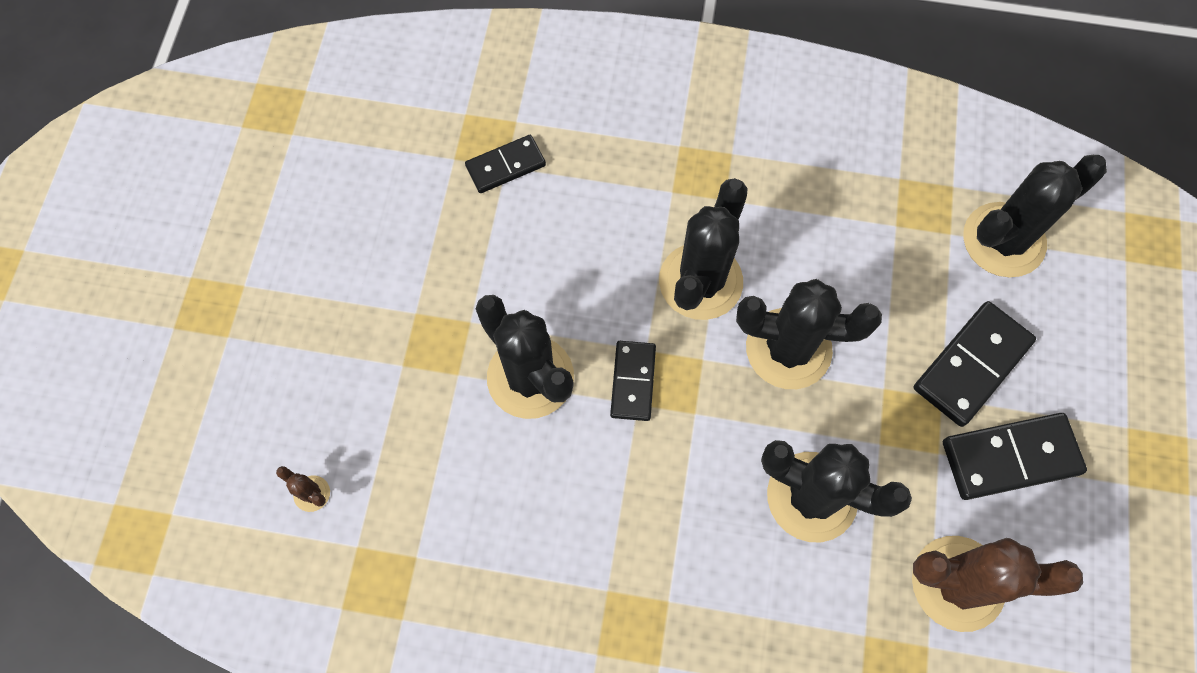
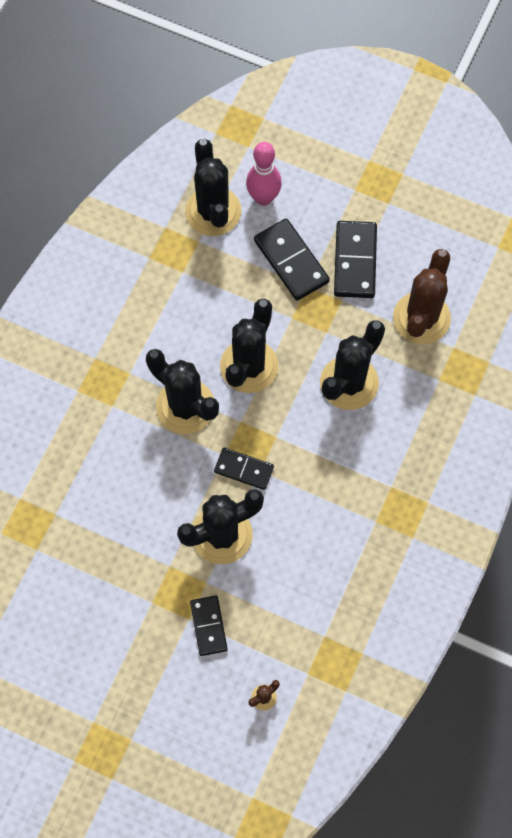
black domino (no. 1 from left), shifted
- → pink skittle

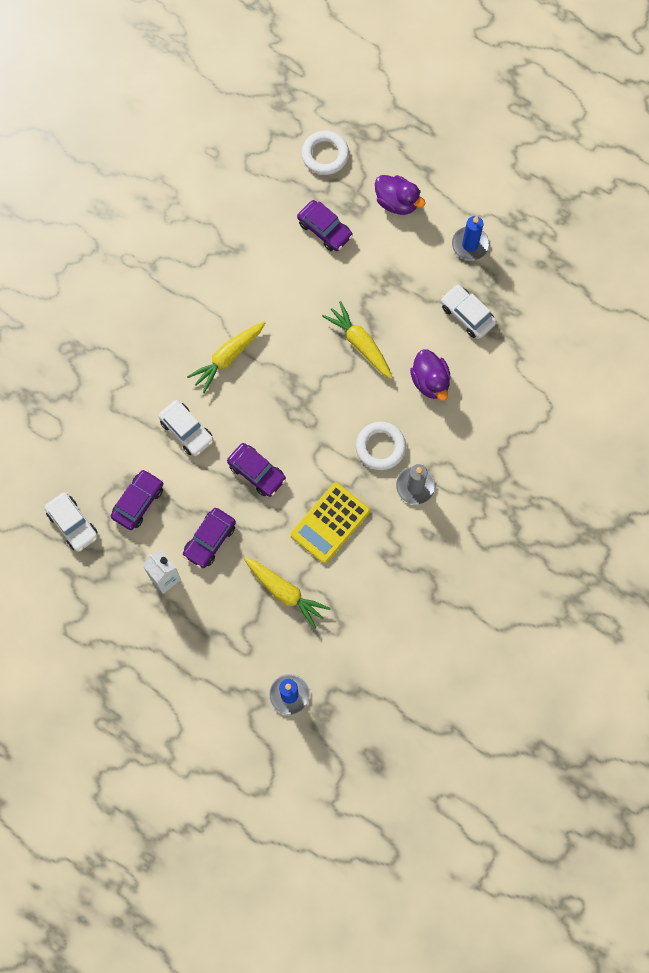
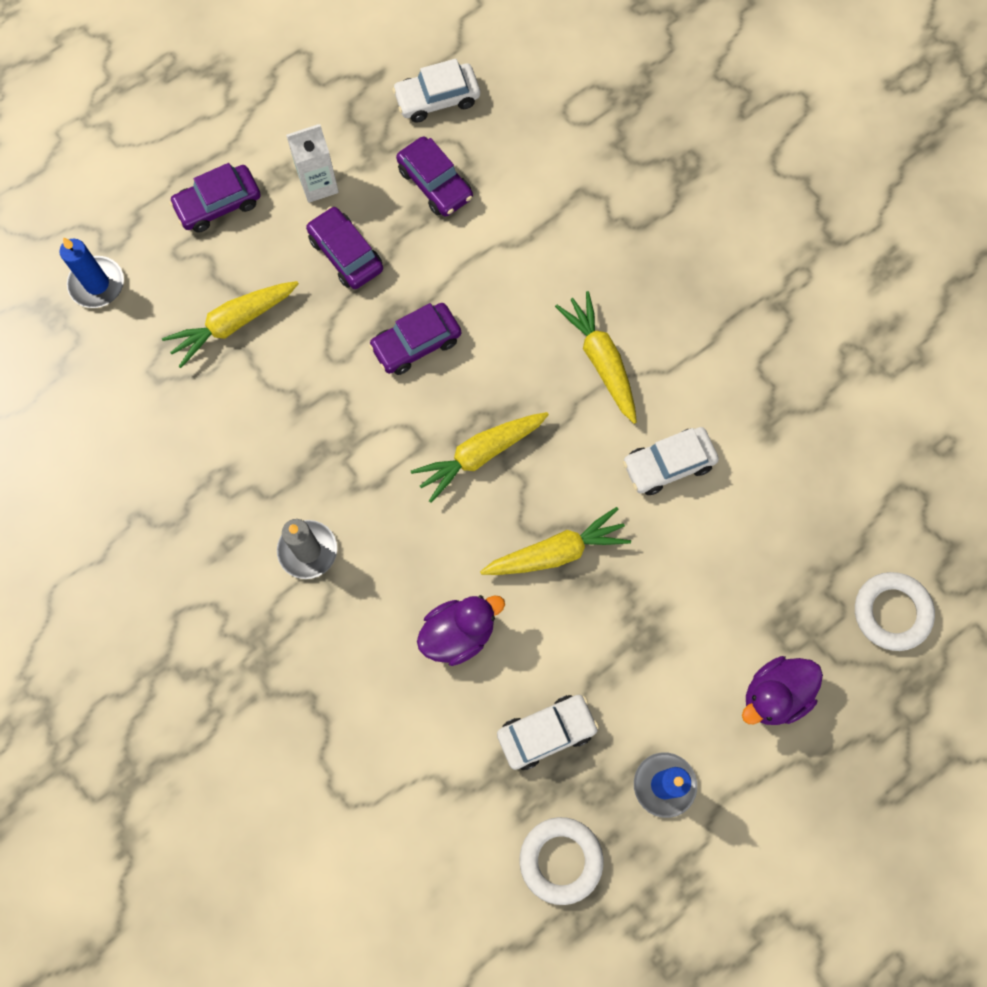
royal purple car (no. 4 from left in the first image) → royal purple car (no. 1 from left), shifted
royal purple duck (no. 2 from left in the first image) → royal purple duck (no. 1 from left), 150 degrees clockwise
white car (no. 2 from left in the first image) → white car (no. 3 from left), shifted
white torus (no. 2 from left in the first image) → white torus (no. 1 from left), shifted
golden calculator → -
- → golden carrot (no. 2 from left)

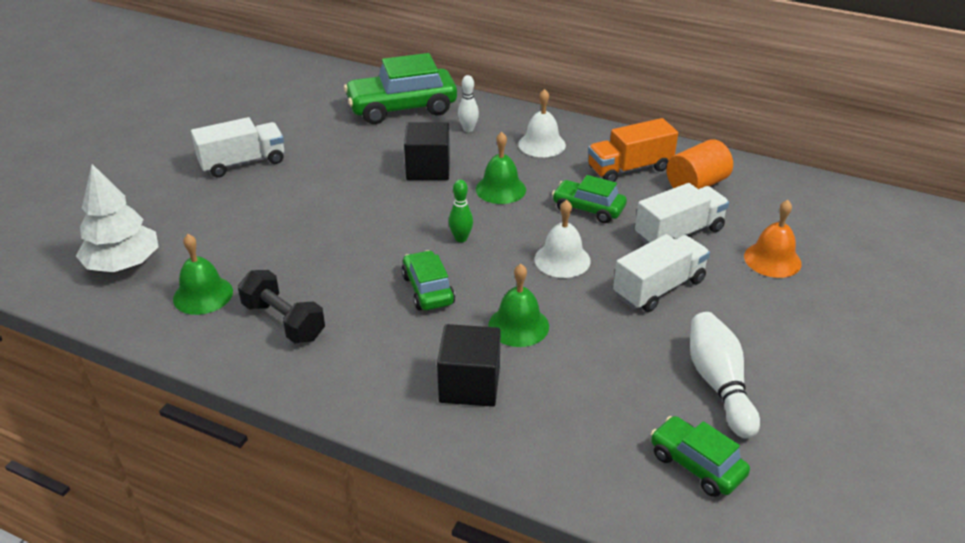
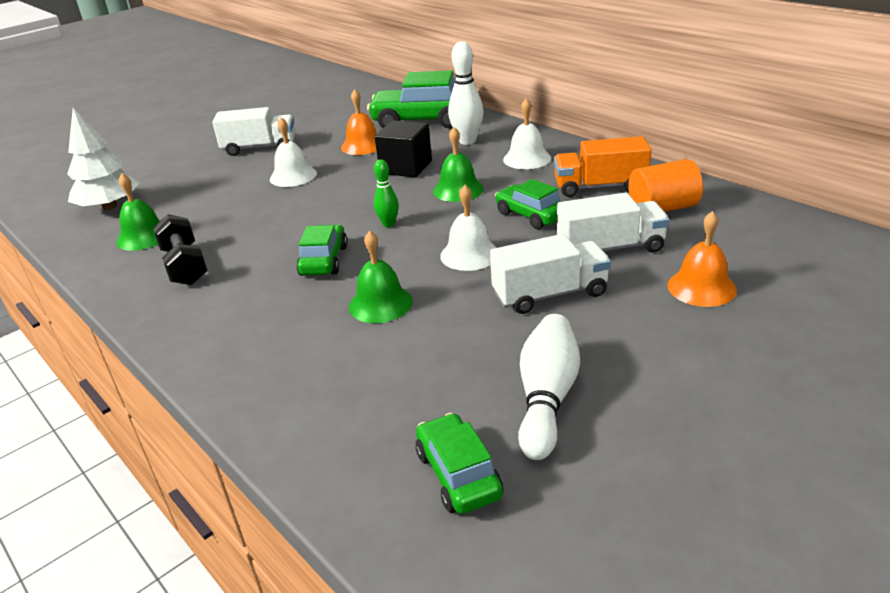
white skittle (no. 1 from left), x1.71
black cube (no. 2 from left) → -
- → bright orange school bell (no. 1 from left)
- → white school bell (no. 1 from left)

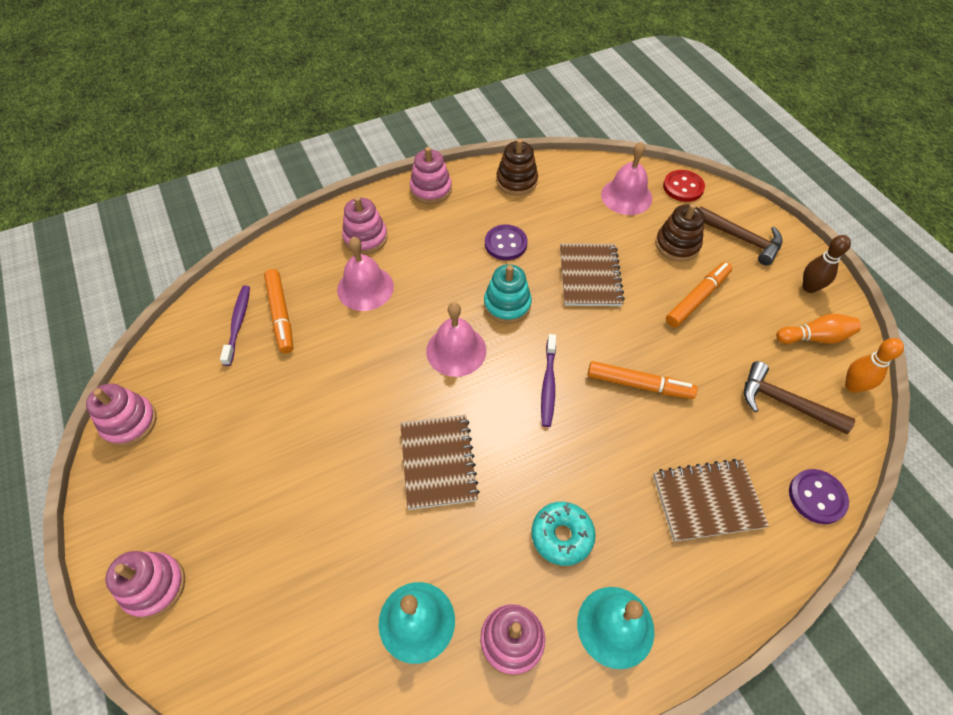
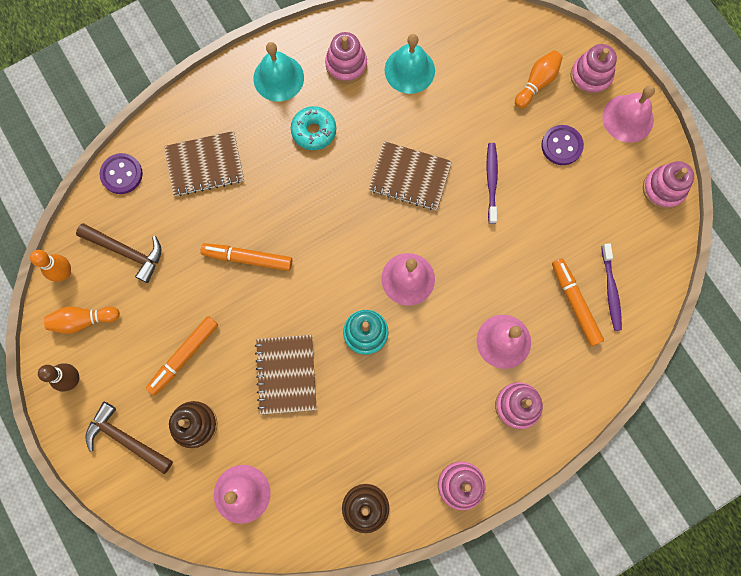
red button → -
royal purple button (no. 1 from left in the first image) → royal purple button (no. 2 from left), shifted
royal purple dental brush (no. 2 from left in the first image) → royal purple dental brush (no. 1 from left), shifted
dark brown notepad (no. 1 from left in the first image) → dark brown notepad (no. 3 from left), 60 degrees counterclockwise
- → bright orange skittle (no. 3 from left)
- → pink school bell (no. 4 from left)

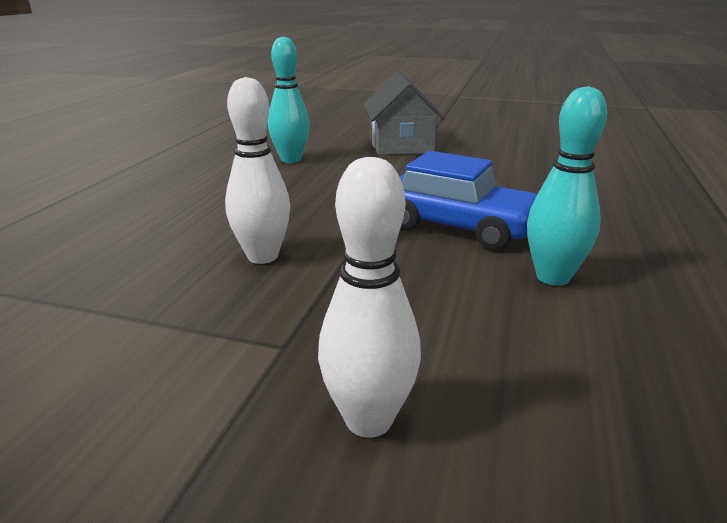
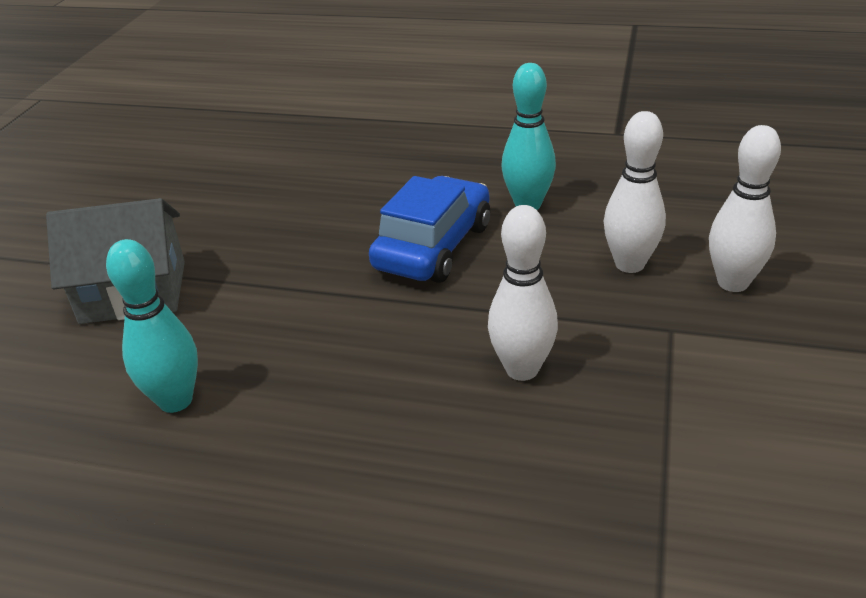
- → white skittle (no. 2 from left)

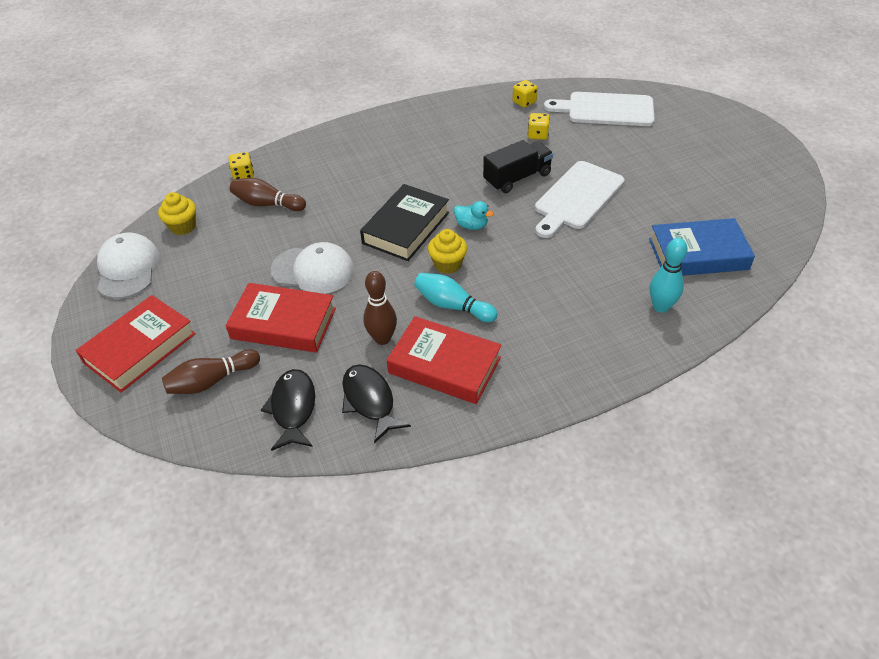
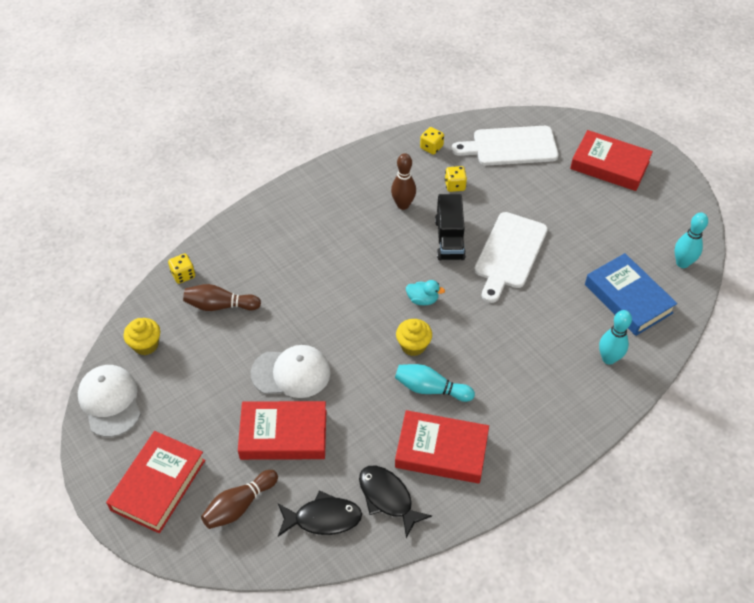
black truck, 135 degrees clockwise
black hardcover → -
cobalt hardcover, 75 degrees clockwise
dark brown skittle (no. 3 from left), shifted
black fish (no. 1 from left), 105 degrees clockwise
- → red hardcover (no. 4 from left)
- → aqua skittle (no. 3 from left)

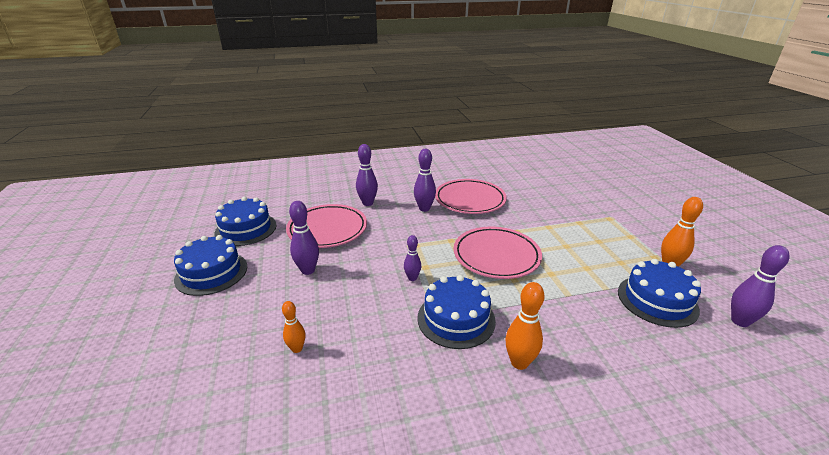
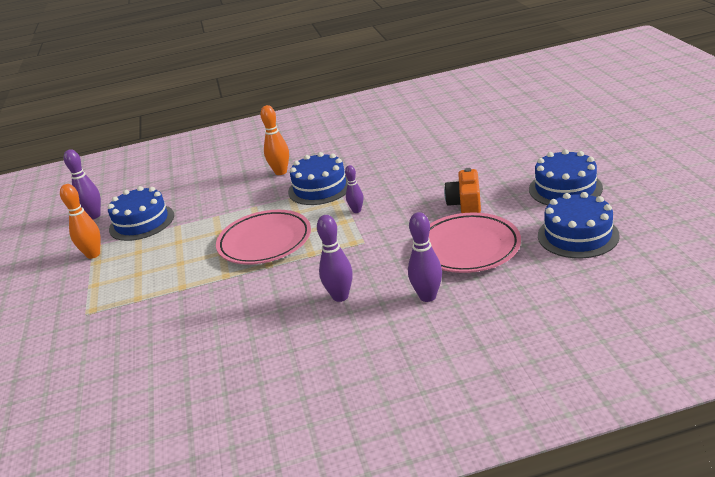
pink flat dish (no. 2 from left) → -
royal purple skittle (no. 1 from left) → bright orange camera
bright orange skittle (no. 1 from left) → -

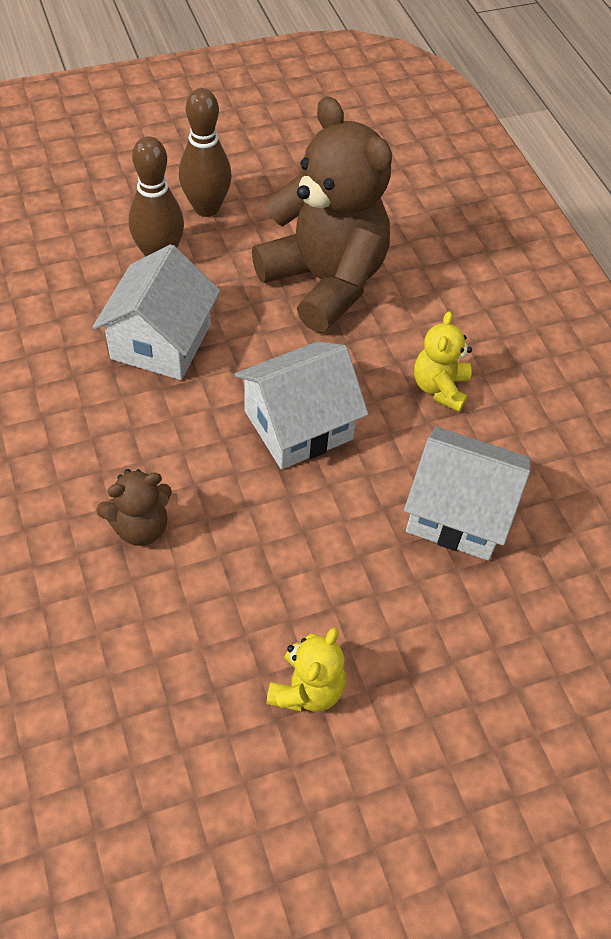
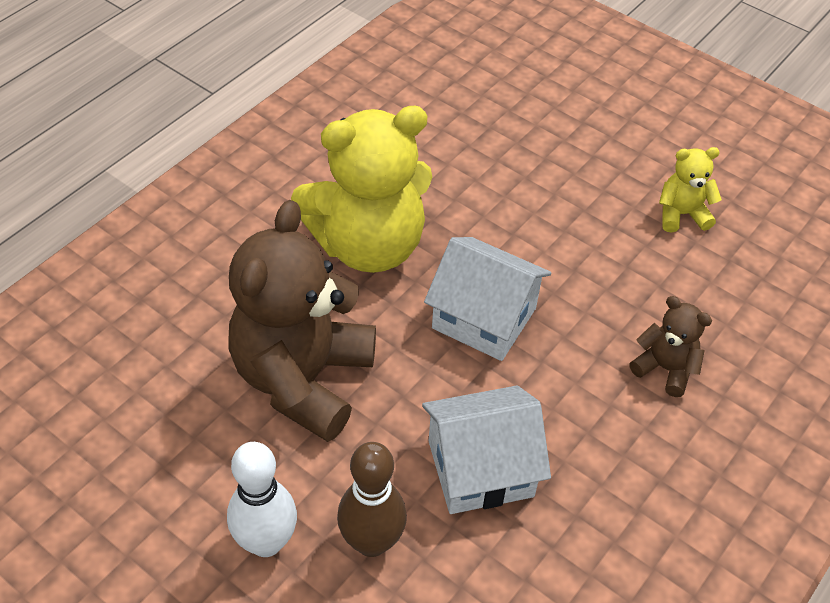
dark brown skittle (no. 2 from left) → white skittle
golden teddy bear (no. 2 from left in the first image) → golden teddy bear (no. 1 from left), x2.20
white house (no. 3 from left) → -

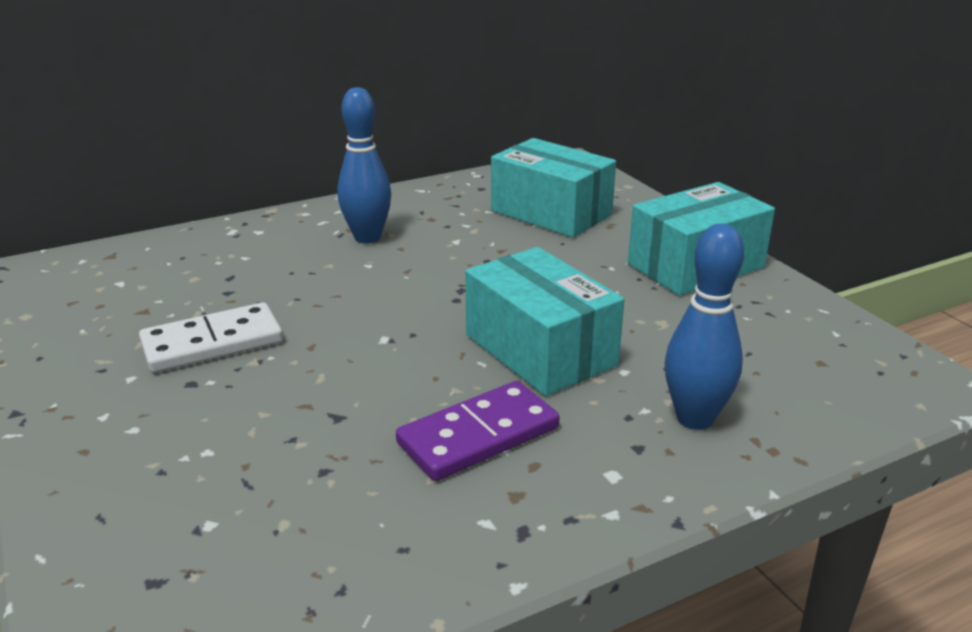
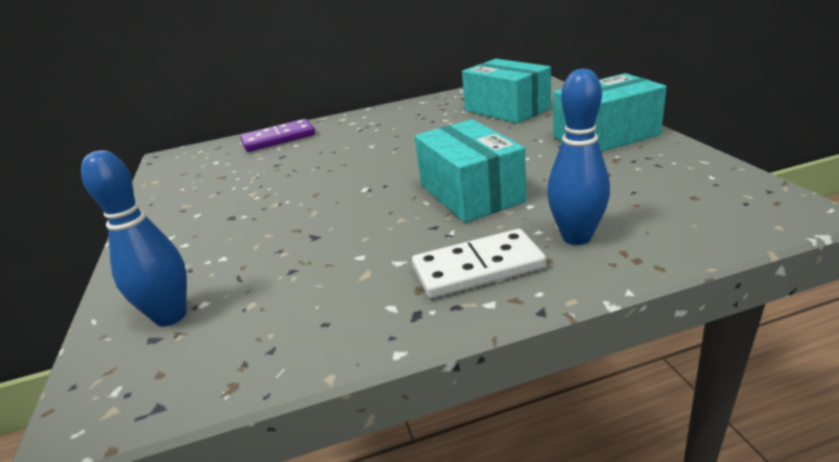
cobalt skittle (no. 1 from left), shifted
white domino, shifted
royal purple domino, shifted

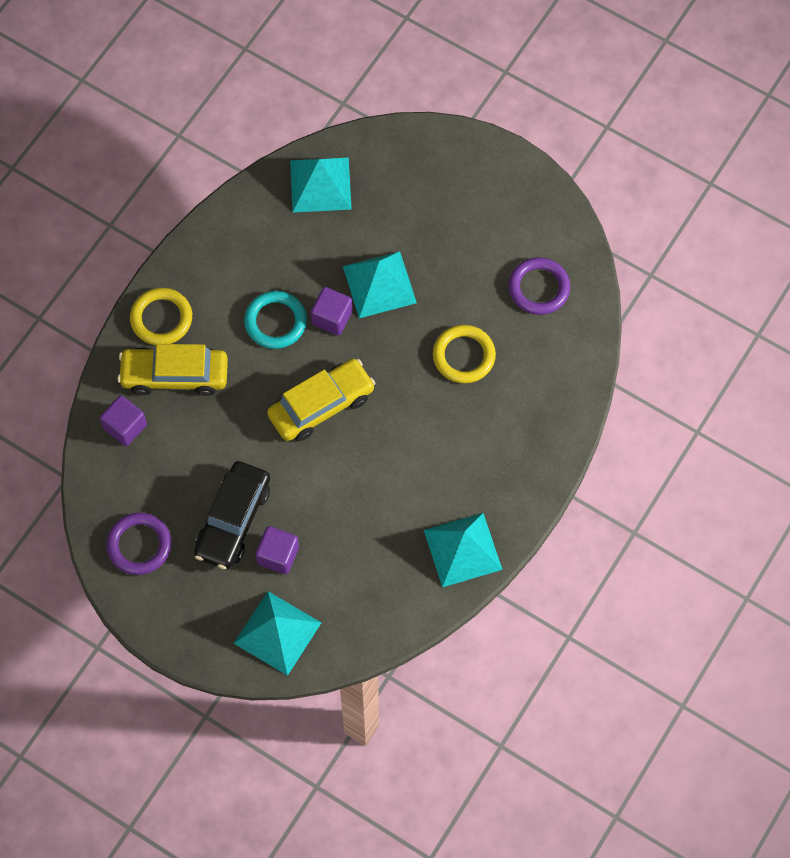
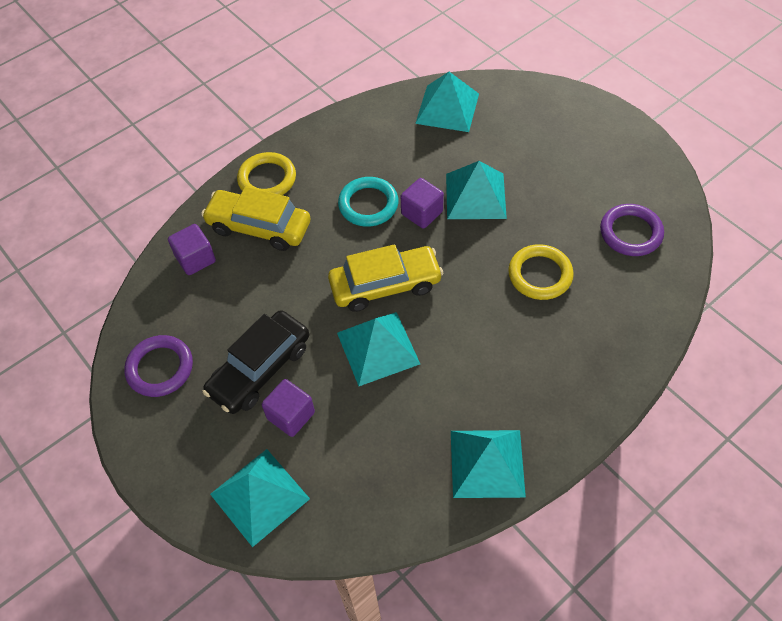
- → aqua pyramid shape (no. 2 from left)

